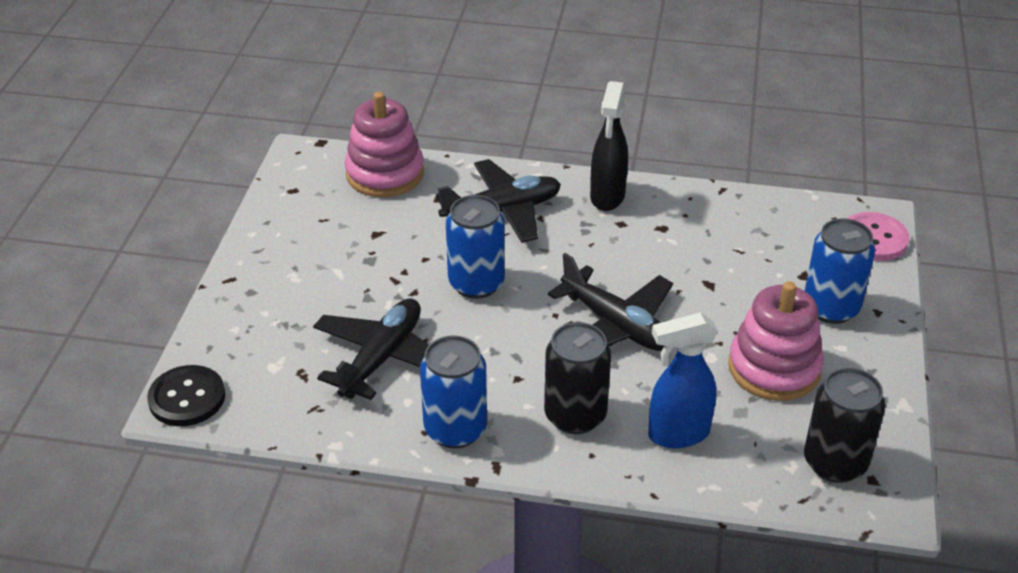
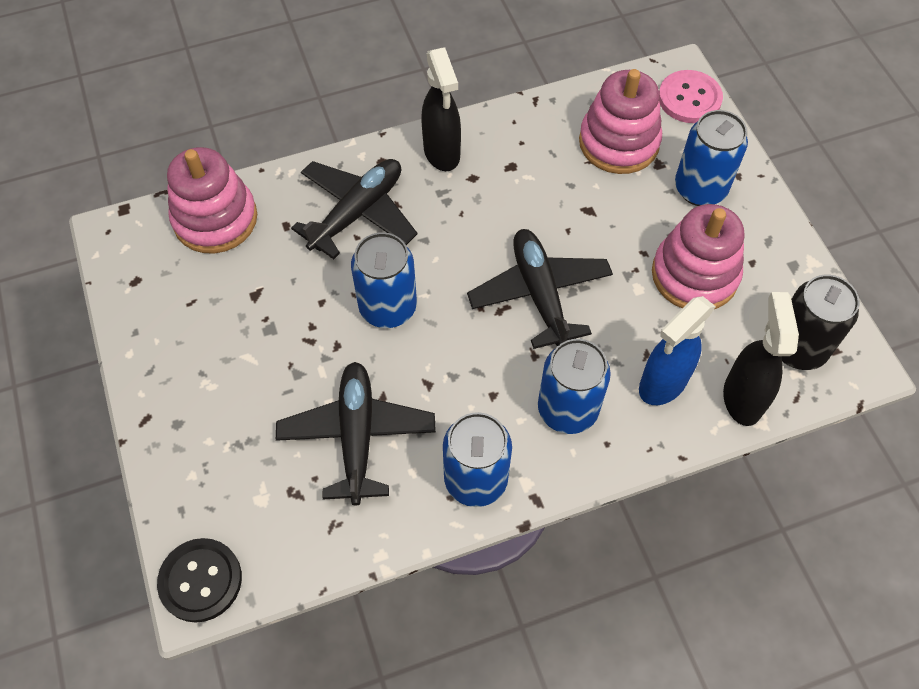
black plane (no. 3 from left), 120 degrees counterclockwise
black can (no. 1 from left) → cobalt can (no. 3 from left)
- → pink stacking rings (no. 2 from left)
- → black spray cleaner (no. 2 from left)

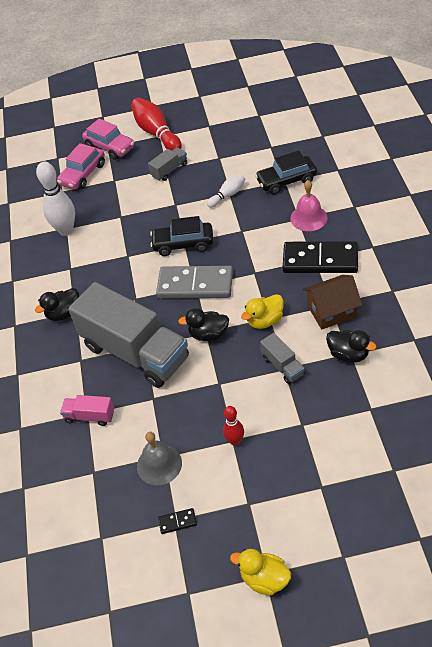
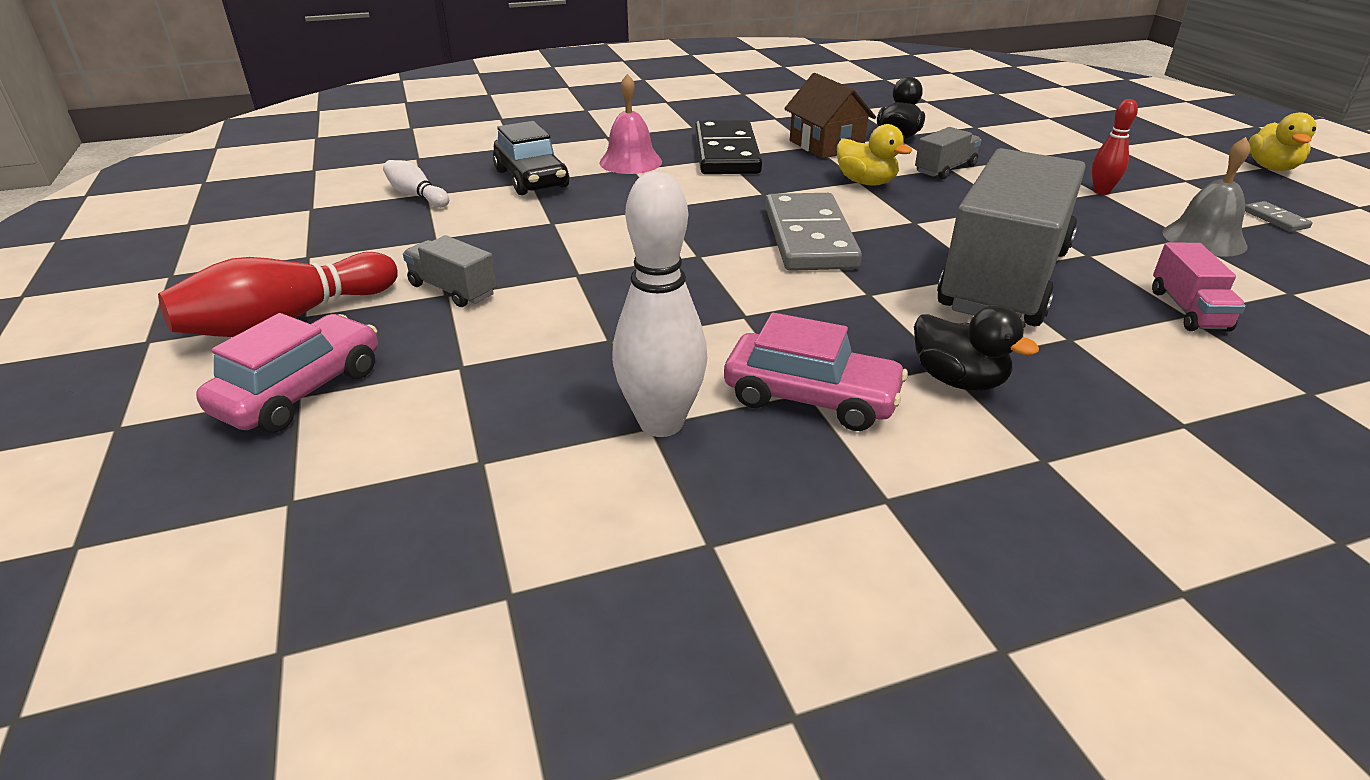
pink car (no. 1 from left in the first image) → pink car (no. 2 from left), shifted
white skittle (no. 2 from left in the first image) → white skittle (no. 1 from left), shifted
black car (no. 1 from left) → -
black duck (no. 2 from left) → -
black domino (no. 1 from left) → ash-grey domino (no. 2 from left)

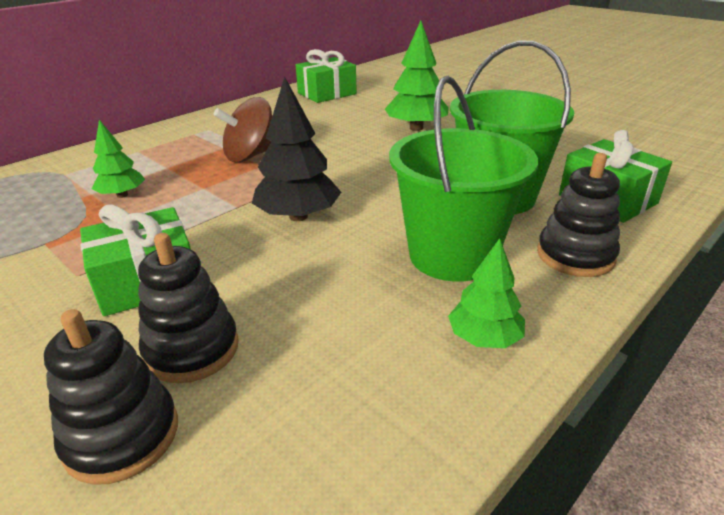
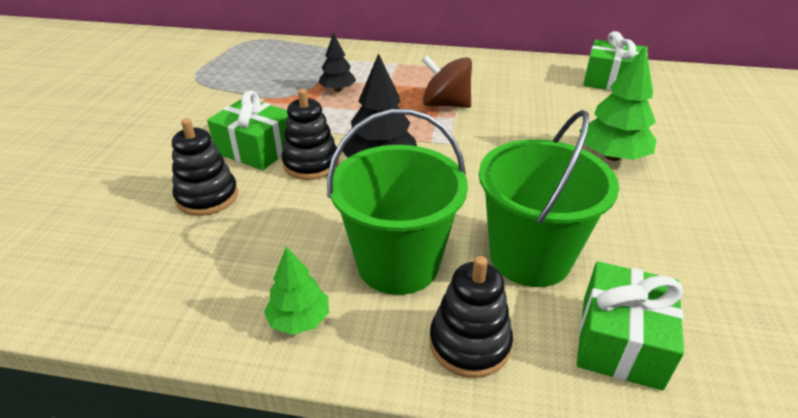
emerald toy tree (no. 1 from left) → black toy tree (no. 1 from left)
black stacking rings (no. 1 from left in the first image) → black stacking rings (no. 2 from left), shifted

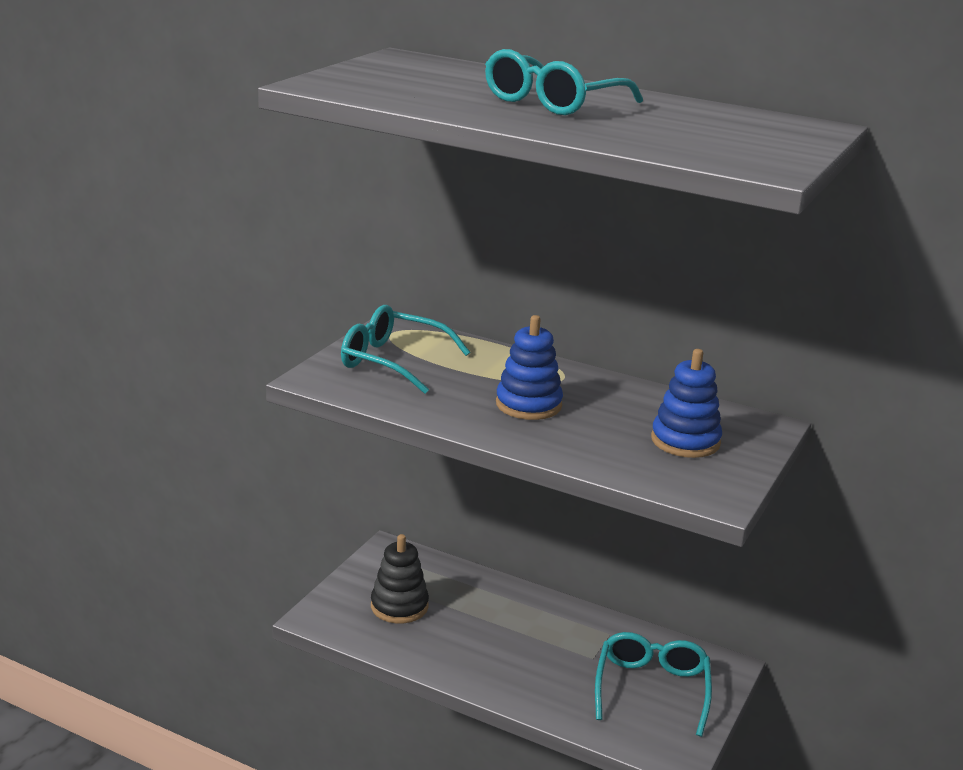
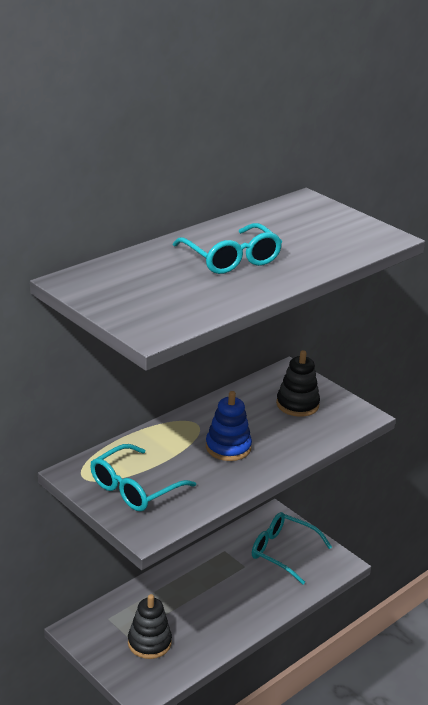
cobalt stacking rings (no. 2 from left) → black stacking rings (no. 2 from left)

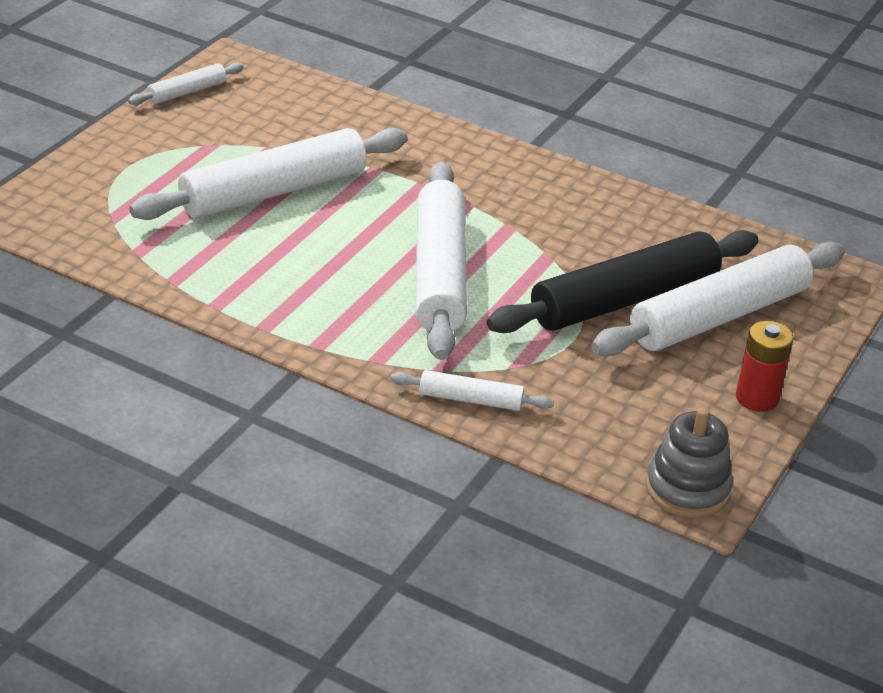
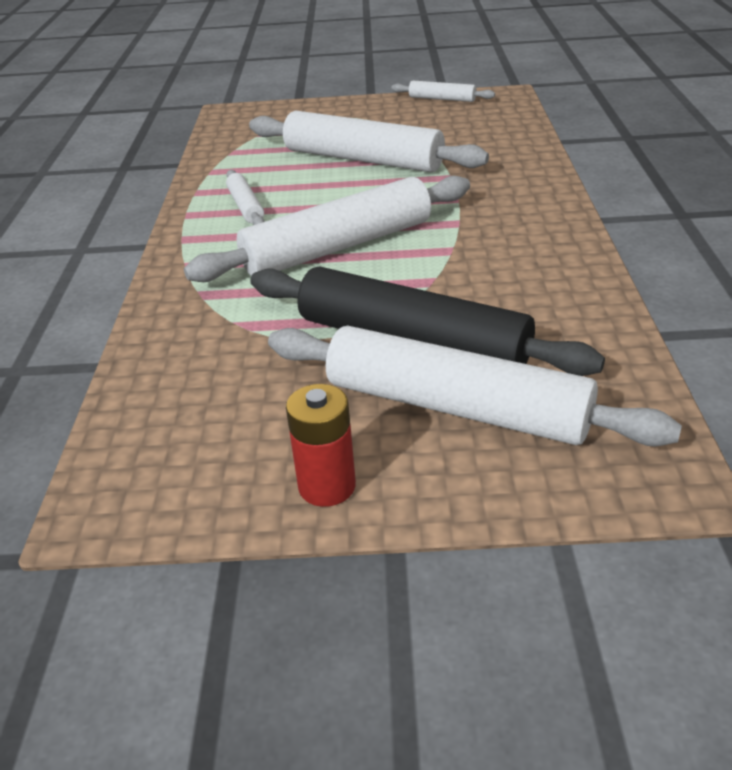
white rolling pin (no. 4 from left in the first image) → white rolling pin (no. 1 from left), shifted
ash-grey stacking rings → -

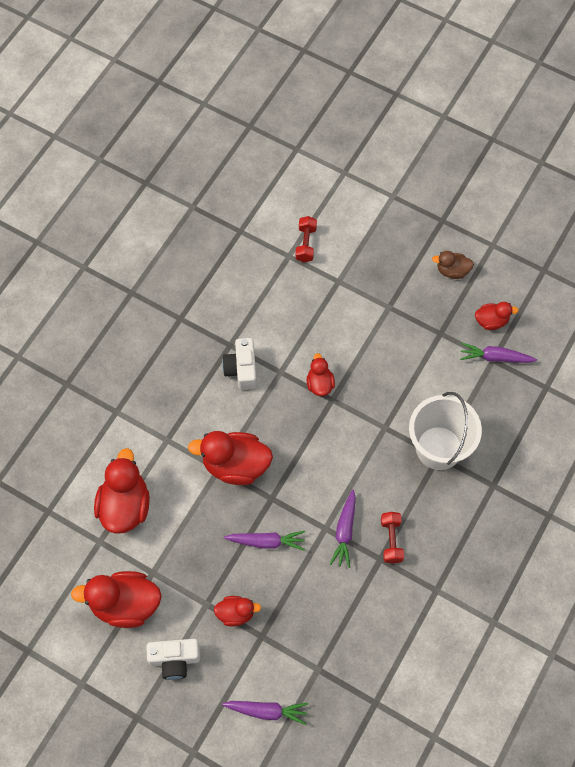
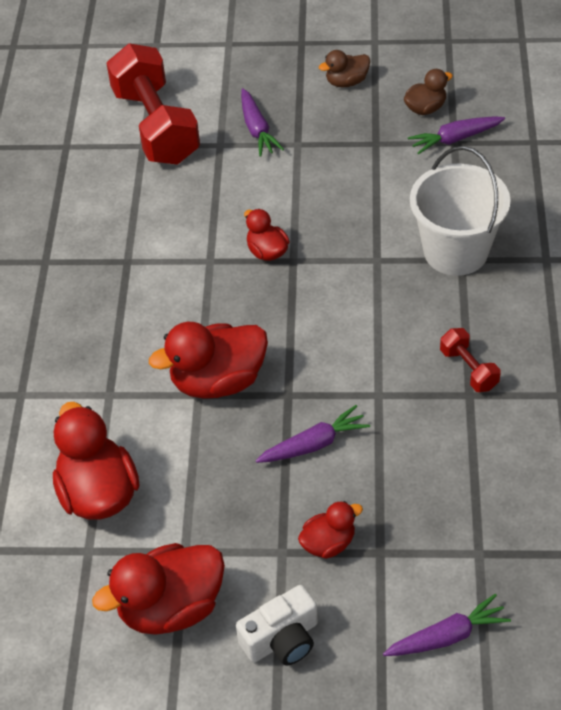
red hand weight (no. 1 from left), x2.23
red duck (no. 6 from left) → dark brown duck (no. 2 from left)
white camera (no. 2 from left) → -
royal purple carrot (no. 3 from left in the first image) → royal purple carrot (no. 1 from left), shifted

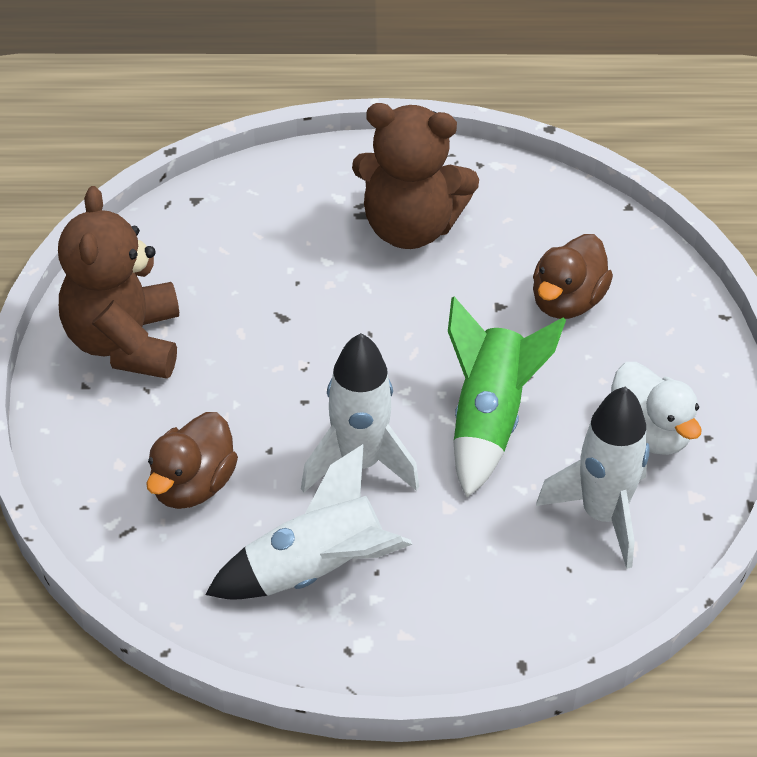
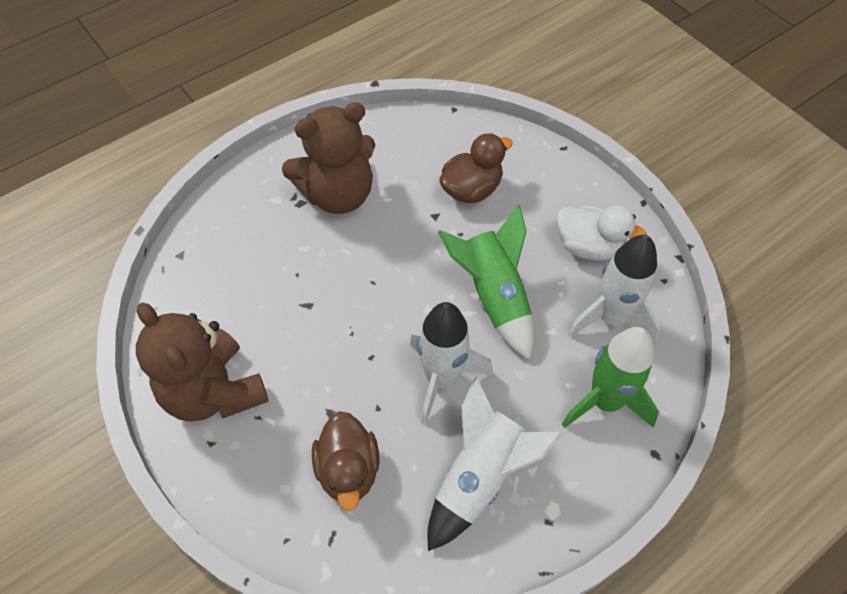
dark brown duck (no. 2 from left), 120 degrees counterclockwise
- → emerald toy rocket (no. 2 from left)

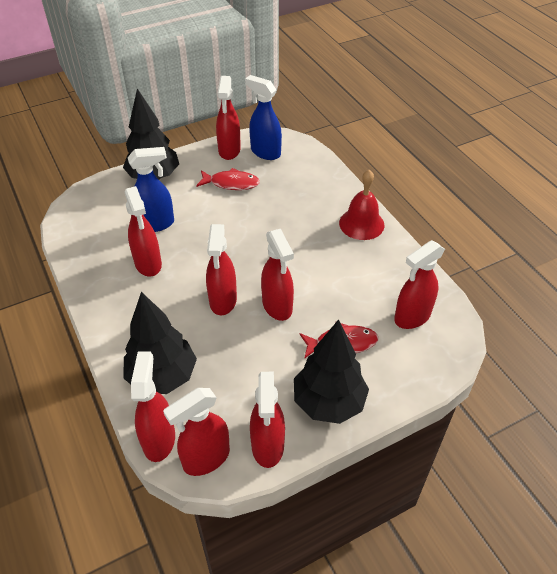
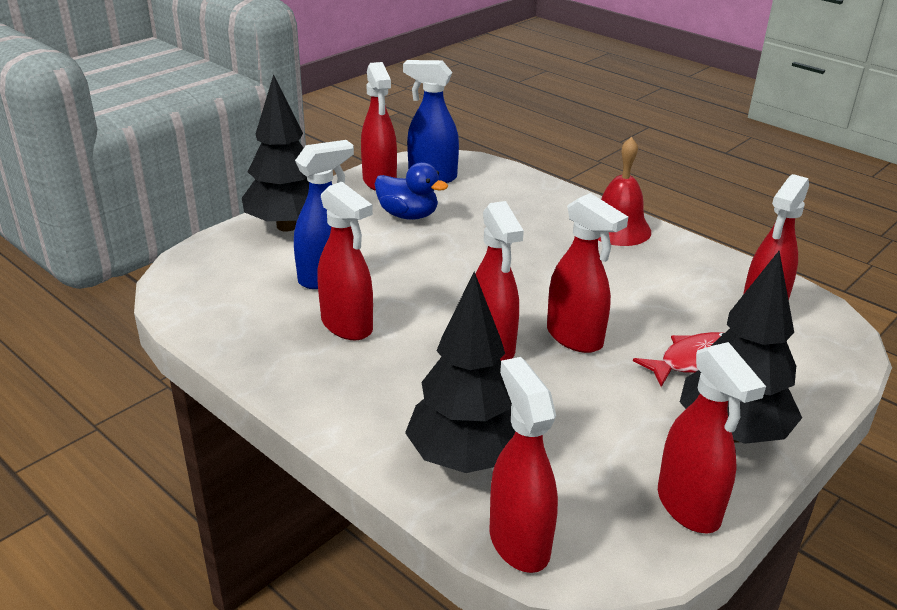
red fish (no. 1 from left) → cobalt duck
red spray cleaner (no. 3 from left) → -

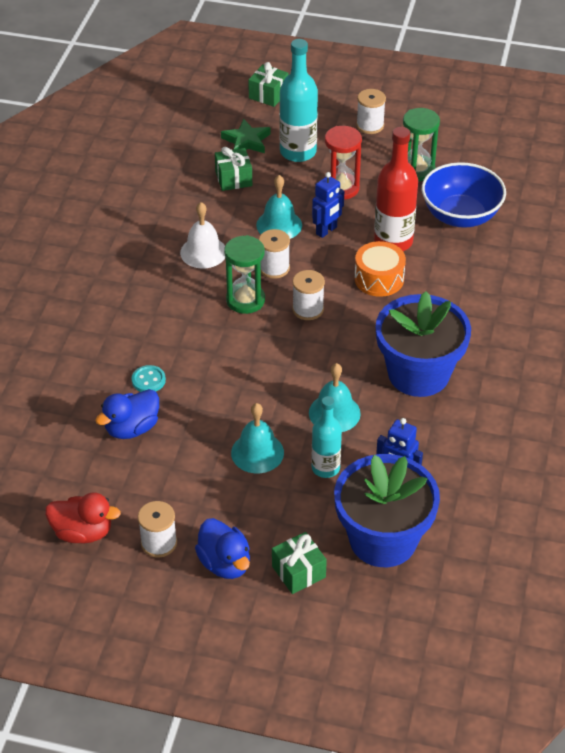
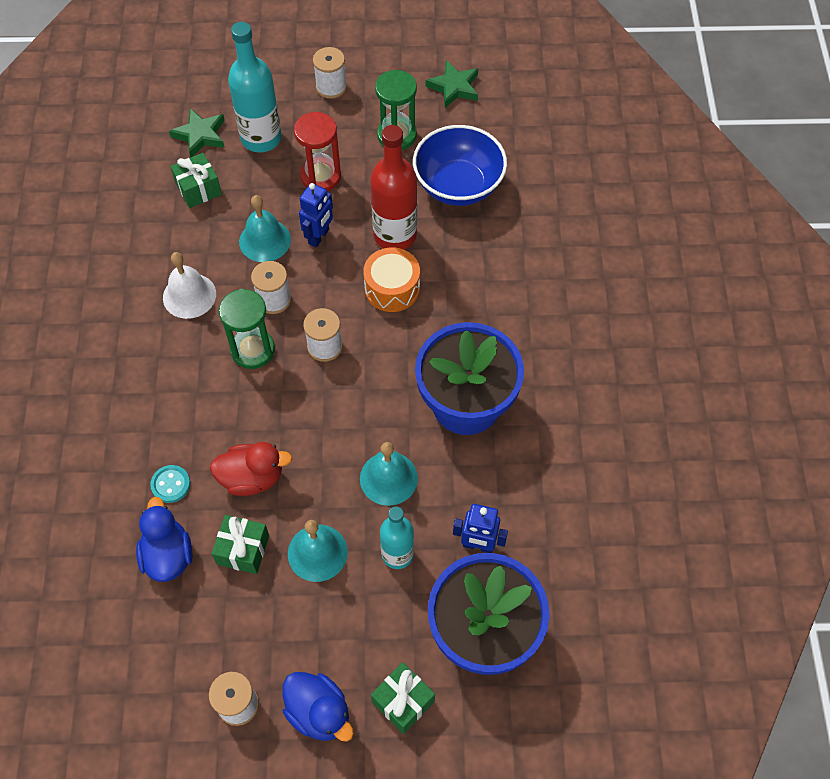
emerald present (no. 2 from left), shifted
cobalt duck (no. 1 from left), 135 degrees clockwise
red duck, shifted
- → emerald star (no. 2 from left)

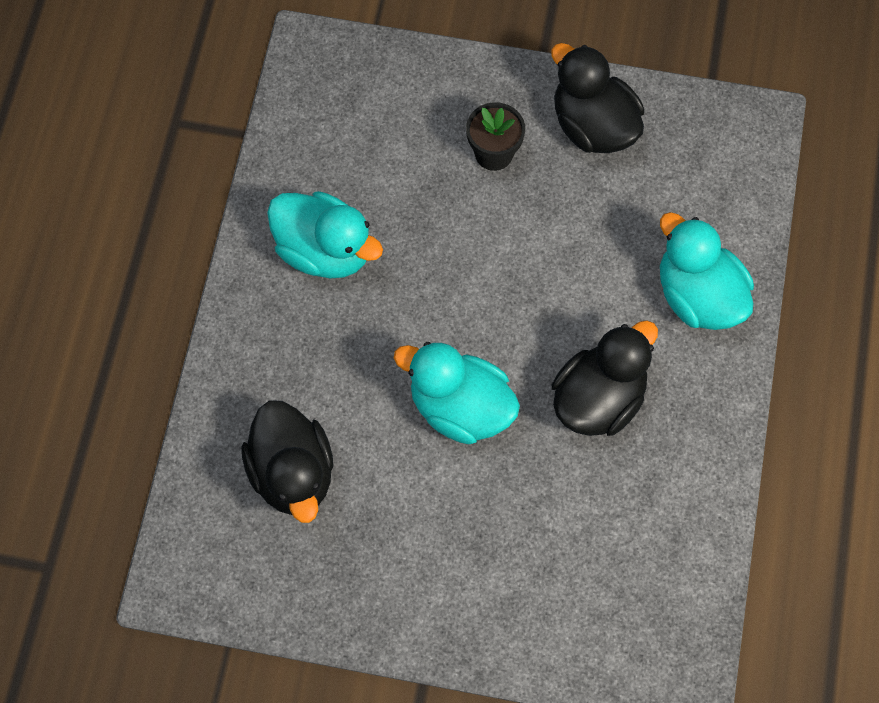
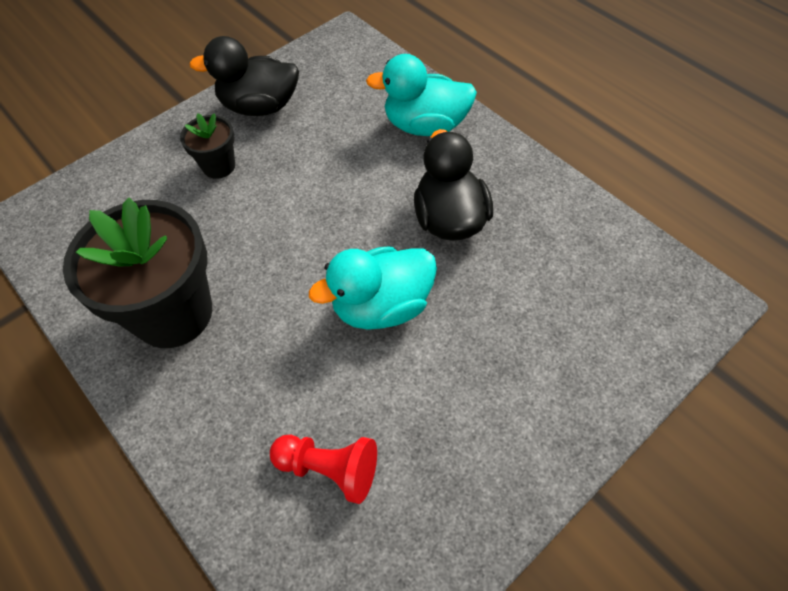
aqua duck (no. 1 from left) → black flower pot (no. 1 from left)
black duck (no. 1 from left) → red pawn

